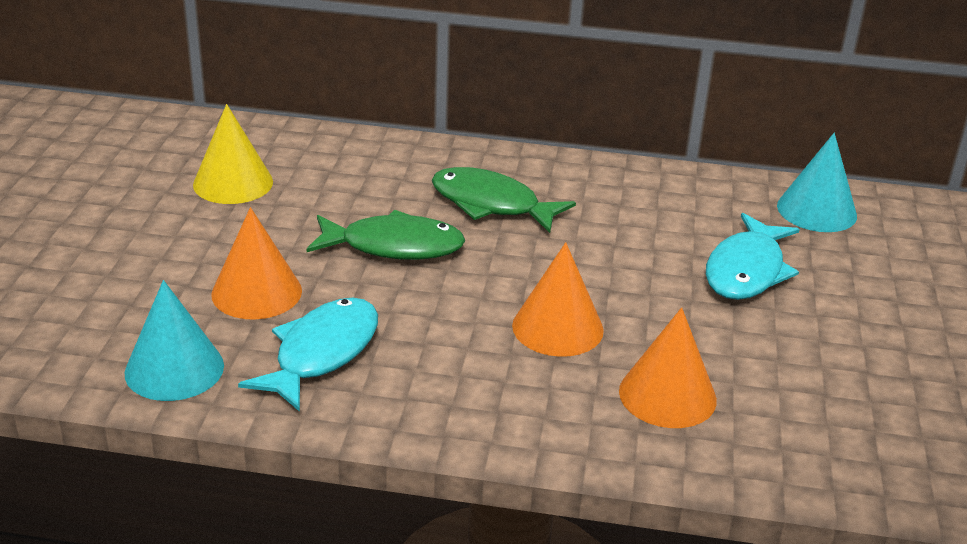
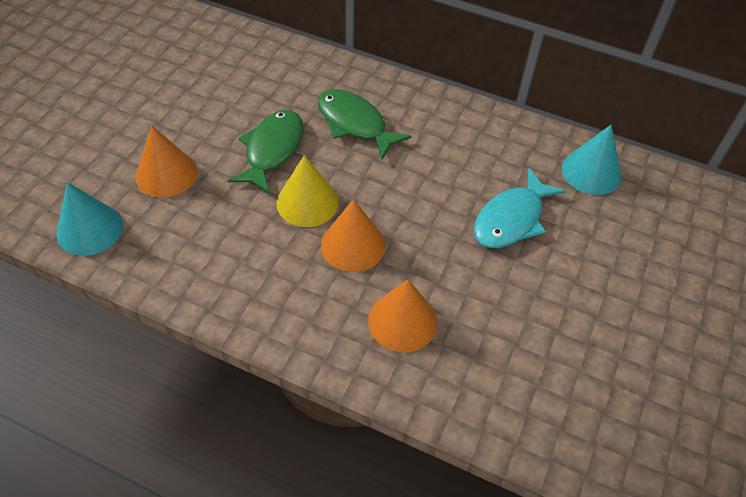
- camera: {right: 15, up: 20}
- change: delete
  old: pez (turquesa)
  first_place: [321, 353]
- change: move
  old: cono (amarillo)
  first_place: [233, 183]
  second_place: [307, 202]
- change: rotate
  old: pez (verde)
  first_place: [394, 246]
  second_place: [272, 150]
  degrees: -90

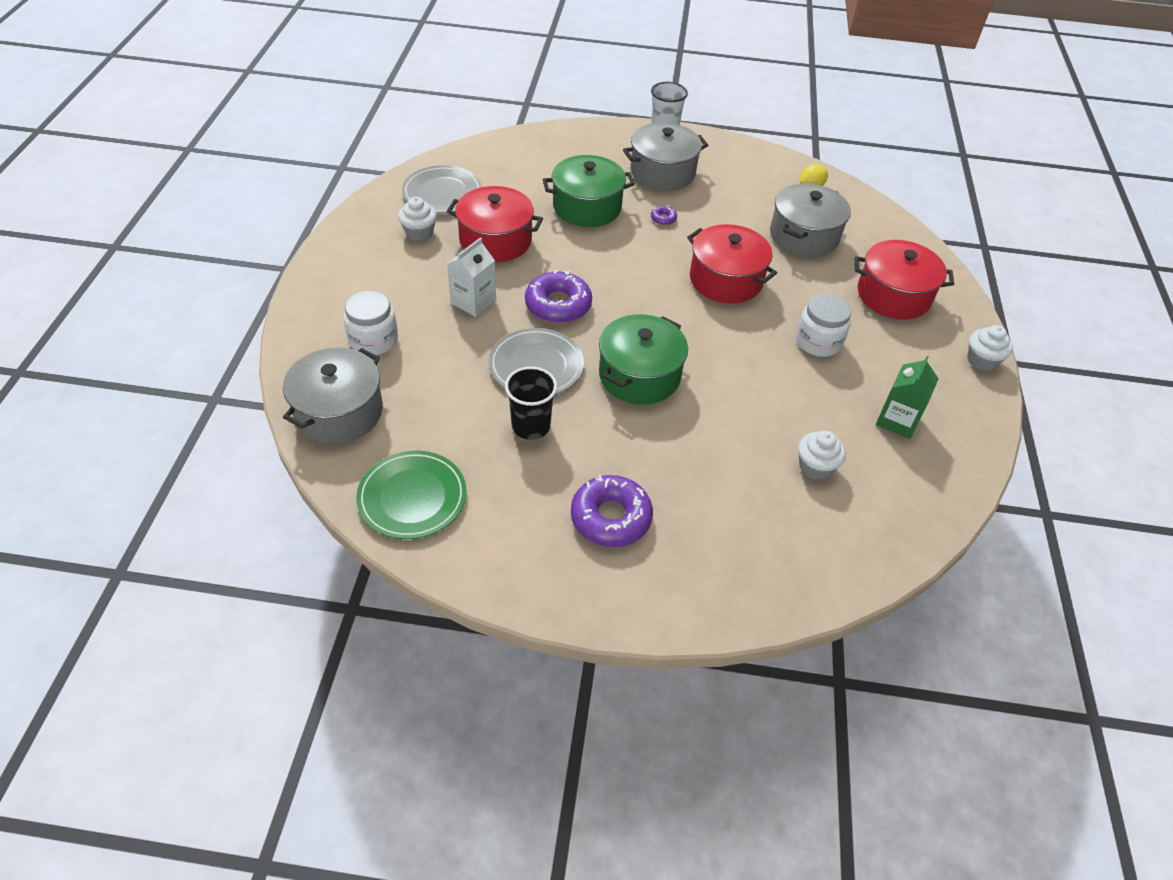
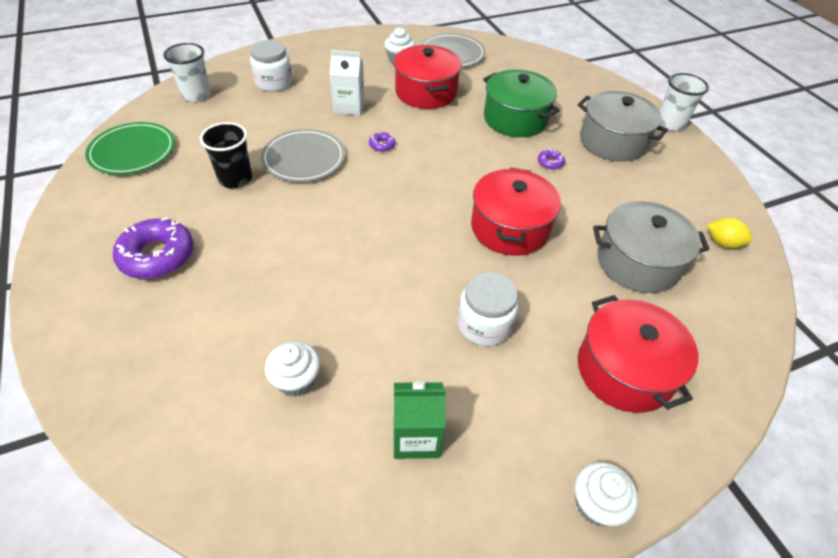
- camera: {right: 60, up: 0}
- change: delete
  old: olla (verde)
  first_place: [639, 375]
- change: replace
  old: olla (gris)
  new: vaso (blanco)
  first_place: [339, 412]
  second_place: [196, 95]
- change: resize
  old: rosquilla (morado)
  first_place: [558, 305]
  second_place: [382, 145]
  factor: 0.44

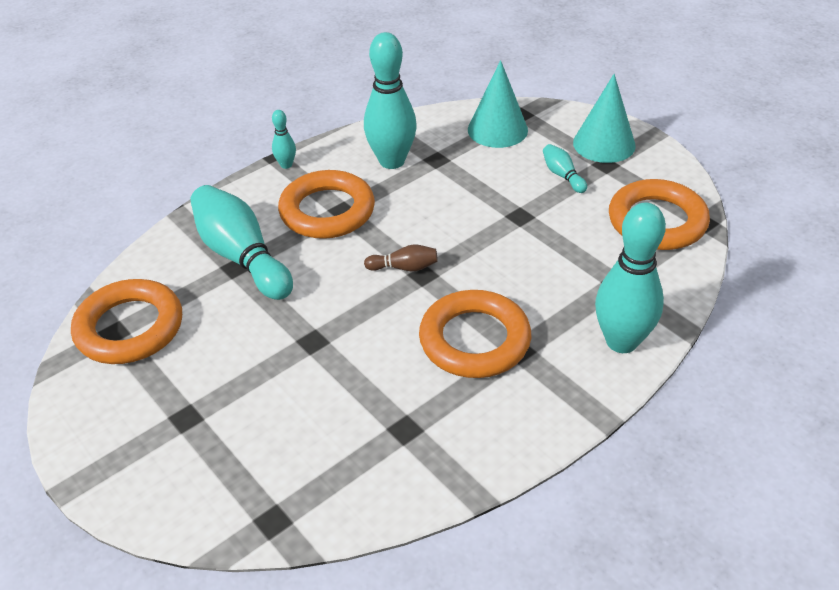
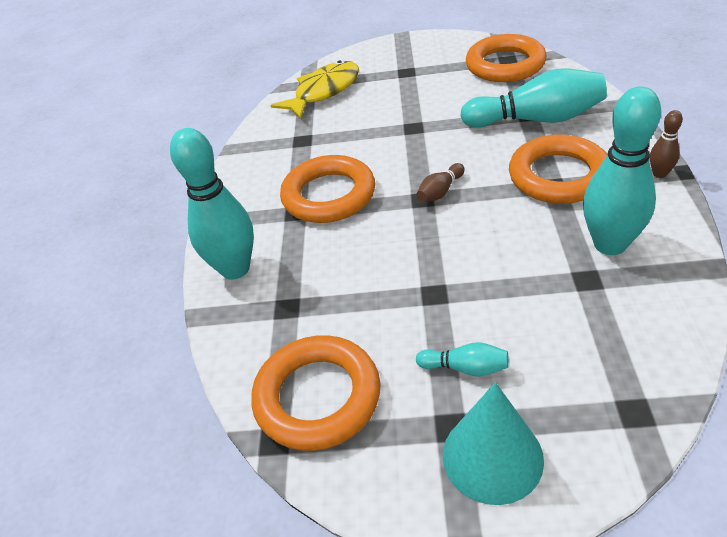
- camera: {right: 135, up: 0}
- change: delete
  old: cono (turquesa)
  first_place: [497, 129]
- change: insert
  new: pez (amarillo)
  second_place: [324, 92]
- change: recolor
  old: bolo (turquesa)
  new: bolo (marrón)
  first_place: [286, 165]
  second_place: [659, 174]

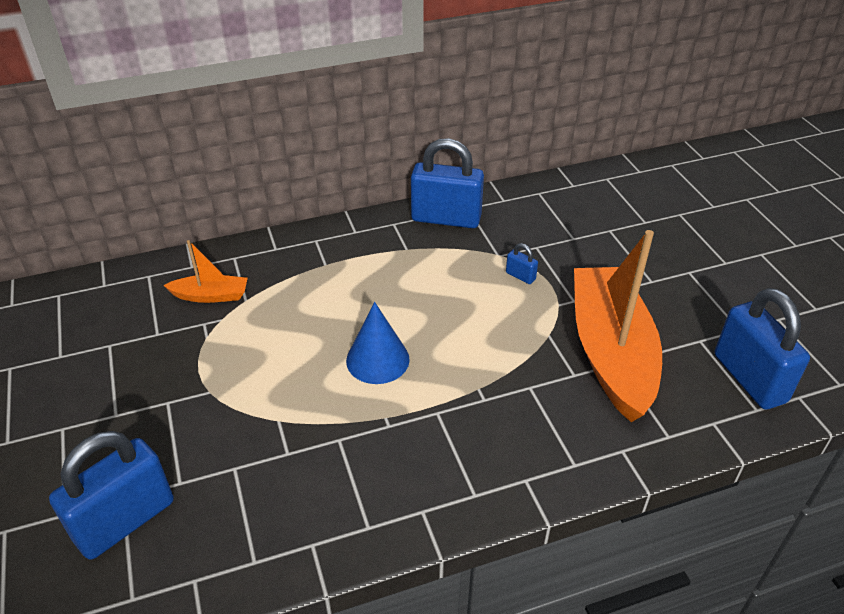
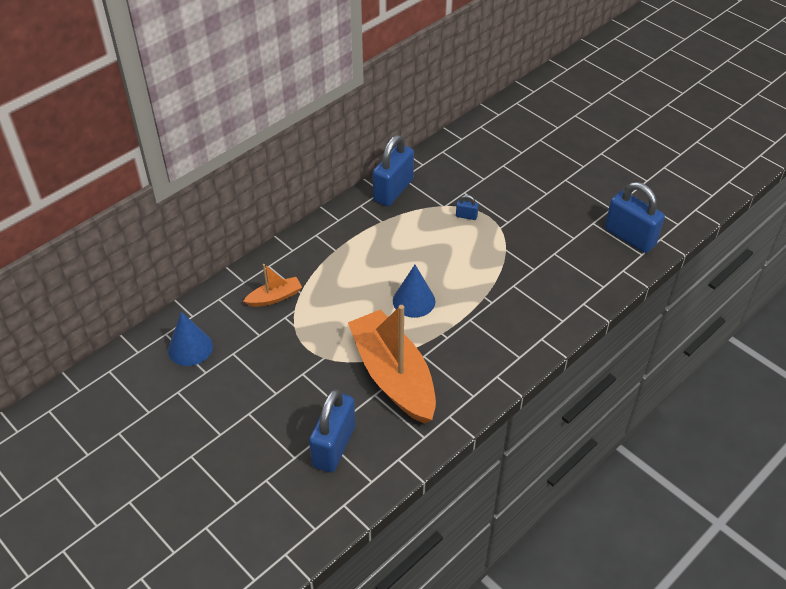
- camera: {right: -25, up: 5}
- change: insert
  new: cono (azul)
  second_place: [190, 348]
- change: move
  old: barco (naranja)
  first_place: [610, 352]
  second_place: [393, 376]
- change: rotate
  old: candado (azul)
  first_place: [446, 219]
  second_place: [393, 190]
  degrees: -45

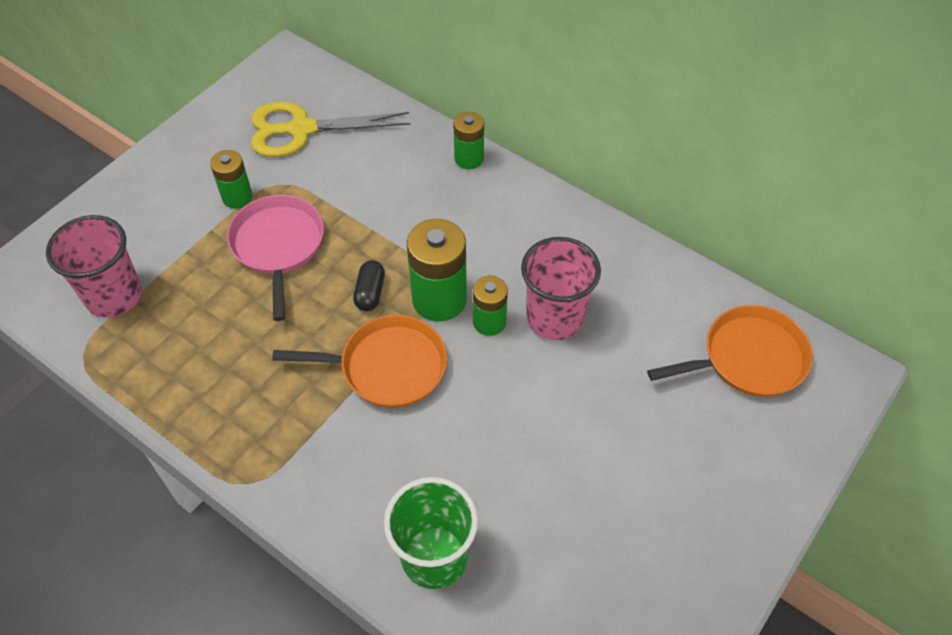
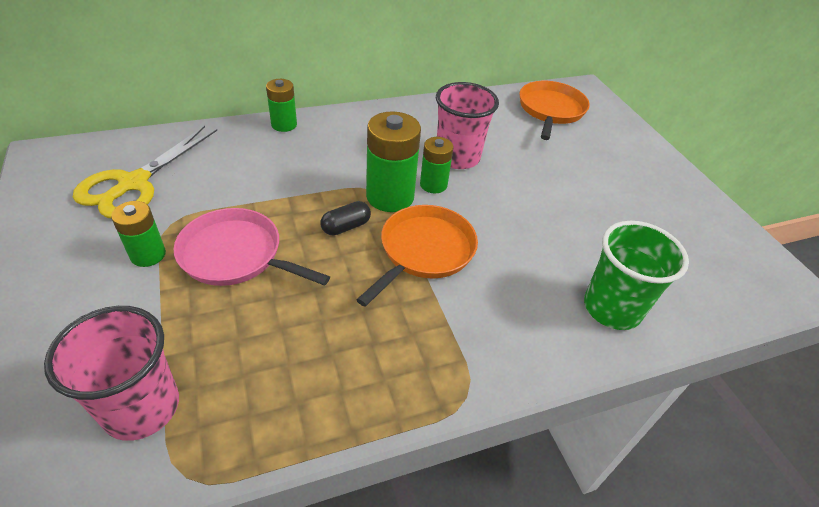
- camera: {right: -60, up: -10}
- change: rotate
  old: cápsula (negro)
  first_place: [370, 293]
  second_place: [346, 226]
  degrees: -75

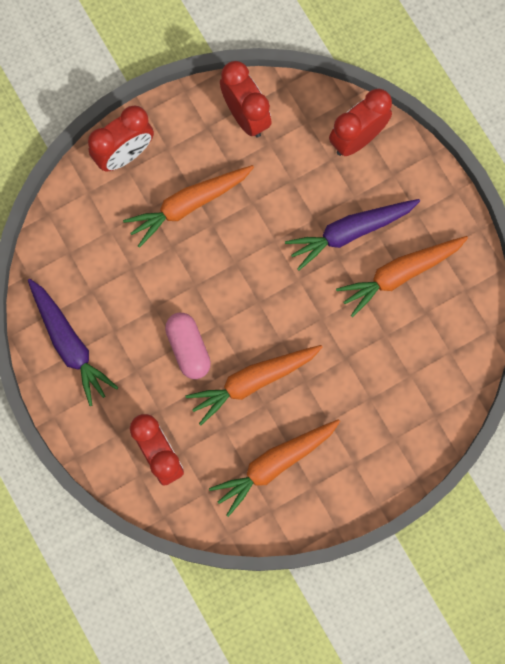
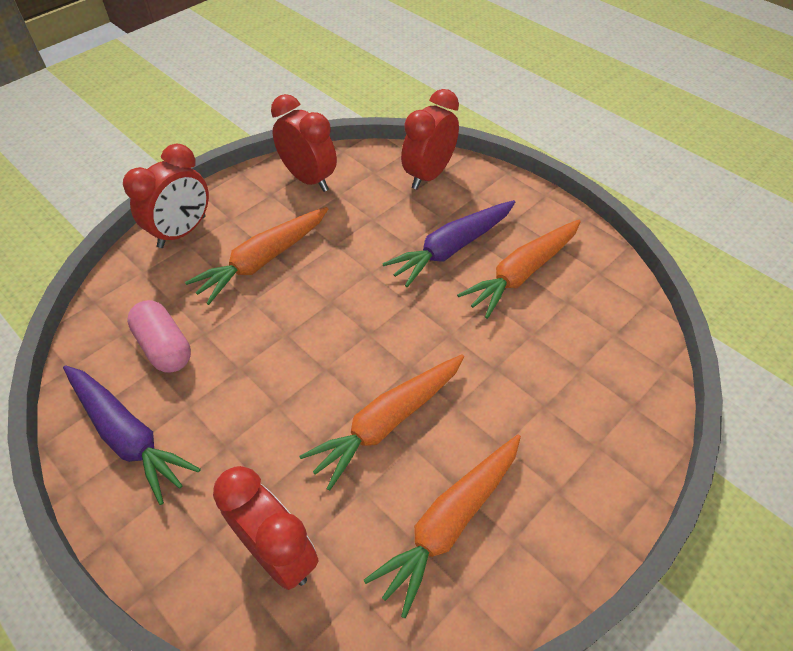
- camera: {right: -15, up: -25}
- change: move
  old: cápsula (rosa)
  first_place: [188, 348]
  second_place: [164, 347]

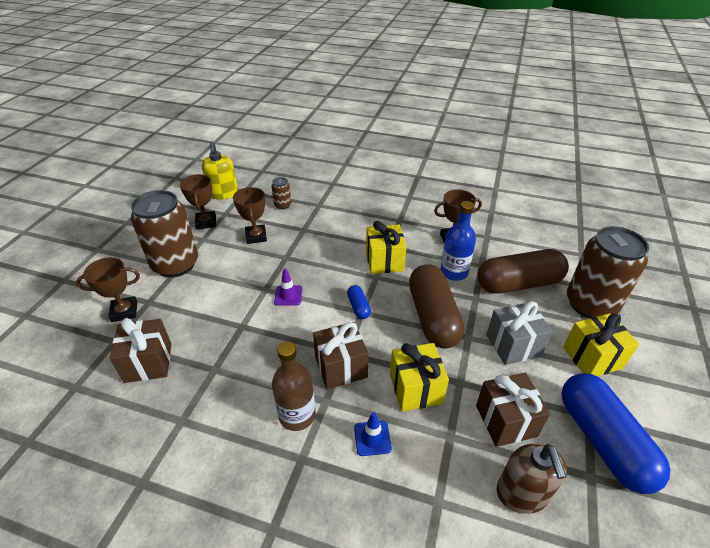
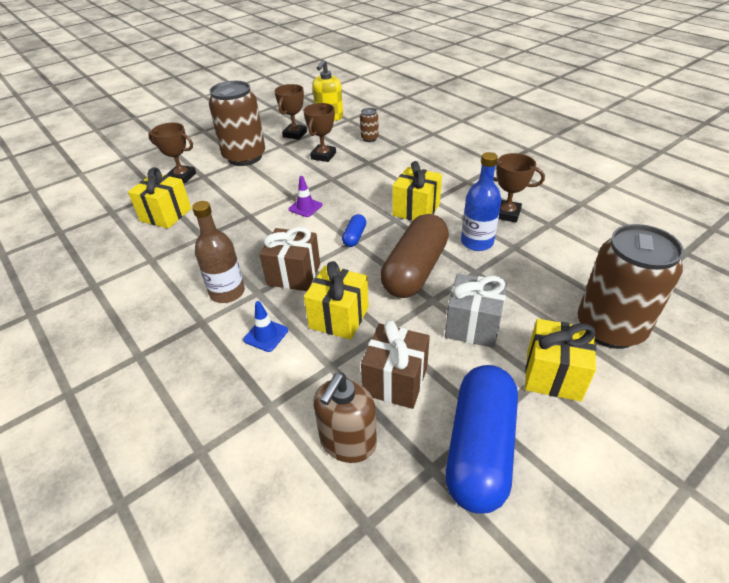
- camera: {right: 35, up: 0}
- change: delete
  old: cápsula (marrón)
  first_place: [518, 284]
- change: recolor
  old: regalo (marrón)
  new: regalo (amarillo)
  first_place: [148, 362]
  second_place: [166, 215]

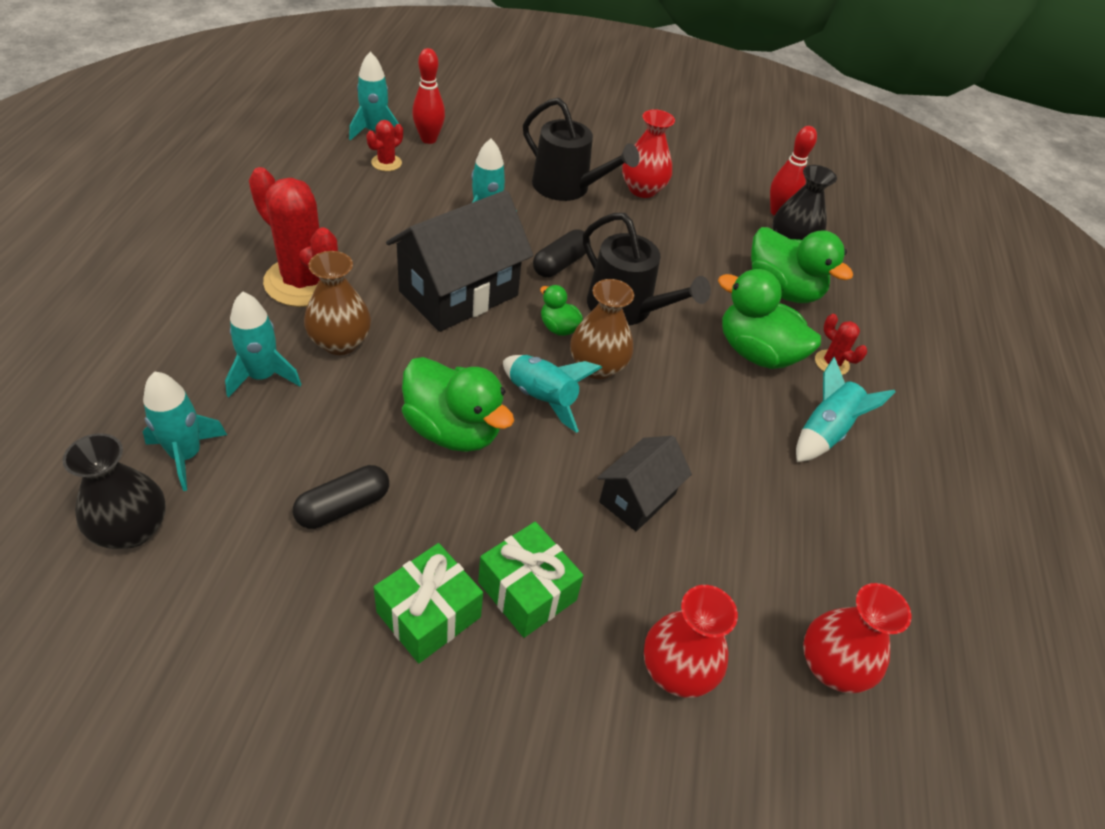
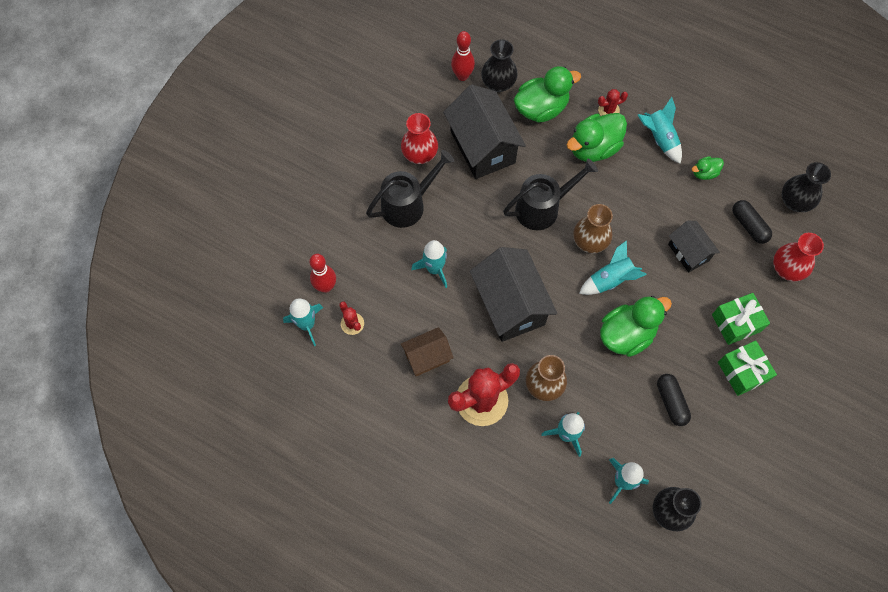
- camera: {right: -65, up: 20}
- change: insert
  new: casa (marrón)
  second_place: [427, 357]
- change: insert
  new: casa (negro)
  second_place: [482, 147]
- change: move
  old: cápsula (negro)
  first_place: [560, 264]
  second_place: [749, 225]
- change: move
  old: pato (verde)
  first_place: [558, 328]
  second_place: [704, 173]
- change: recolor
  old: florero (rojo)
  new: florero (negro)
  first_place: [831, 666]
  second_place: [795, 201]

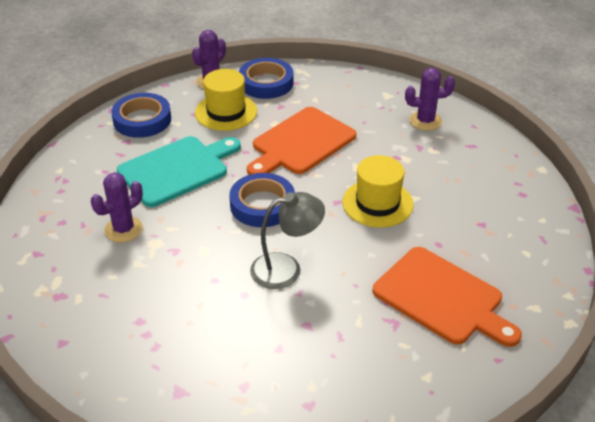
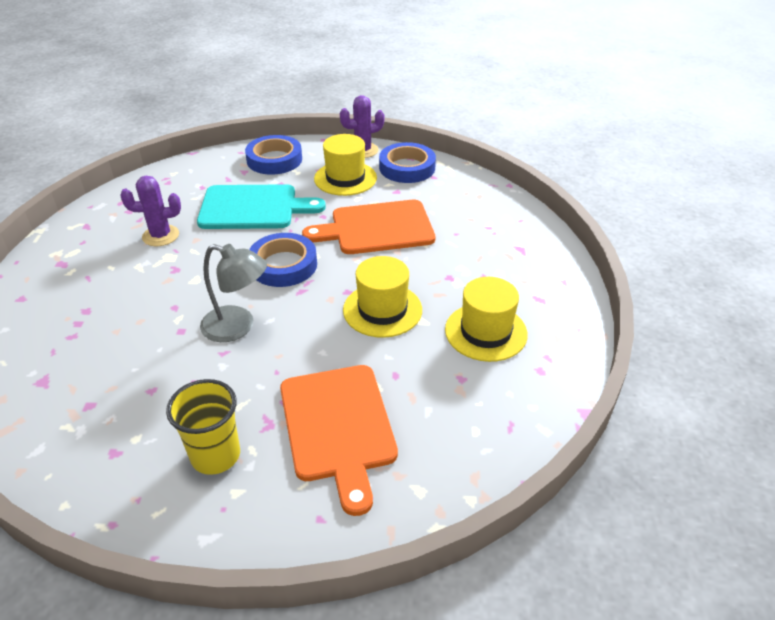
- camera: {right: 35, up: 0}
- change: delete
  old: cactus (morado)
  first_place: [425, 121]
- change: insert
  new: vaso (amarillo)
  second_place: [215, 455]
- change: insert
  new: sombrero (amarillo)
  second_place: [485, 332]

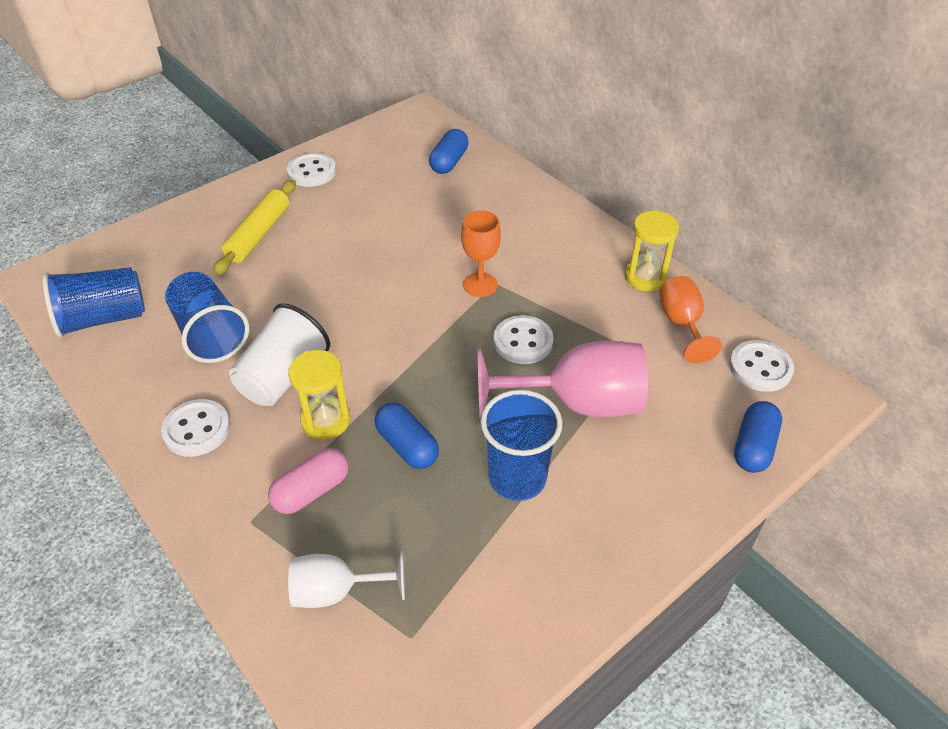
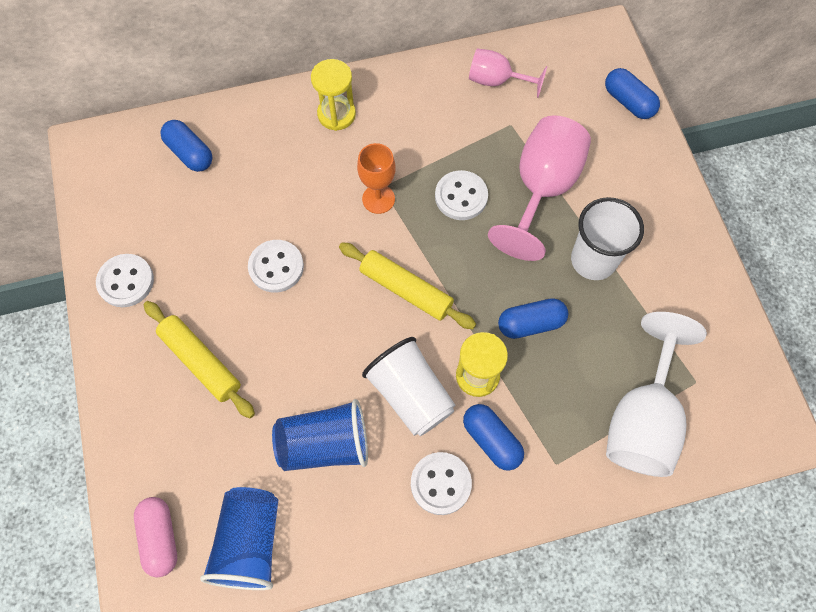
- camera: {right: -65, up: 20}
- change: insert
  new: rodillo (amarillo)
  second_place: [406, 290]
- change: insert
  new: cápsula (azul)
  second_place: [491, 440]
- change: move
  old: cápsula (rosa)
  first_place: [311, 491]
  second_place: [160, 538]
- change: move
  old: reloj de arena (amarillo)
  first_place: [645, 277]
  second_place: [336, 114]
- change: move
  old: botón (blanco)
  first_place: [760, 368]
  second_place: [276, 267]
- change: recolor
  old: vaso (azul)
  new: vaso (blanco)
  first_place: [517, 478]
  second_place: [593, 260]
- change: recolor
  old: copa (naranja)
  new: copa (rosa)
  first_place: [682, 324]
  second_place: [496, 81]
- change: resize
  old: copa (blanco)
  first_place: [336, 591]
  second_place: [642, 419]
  factor: 1.73

